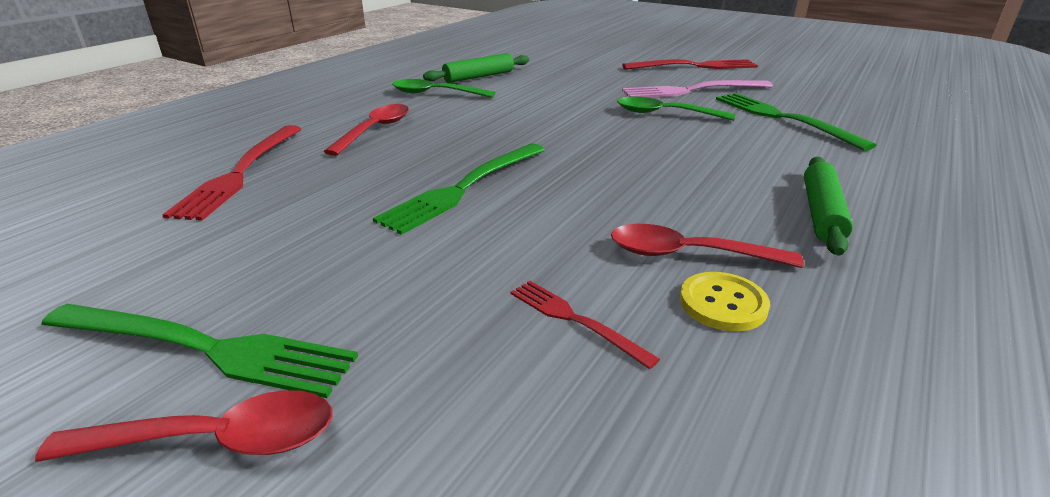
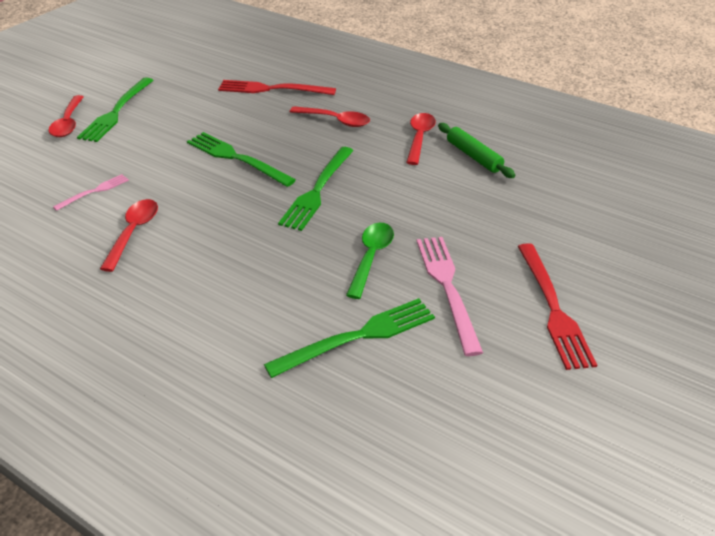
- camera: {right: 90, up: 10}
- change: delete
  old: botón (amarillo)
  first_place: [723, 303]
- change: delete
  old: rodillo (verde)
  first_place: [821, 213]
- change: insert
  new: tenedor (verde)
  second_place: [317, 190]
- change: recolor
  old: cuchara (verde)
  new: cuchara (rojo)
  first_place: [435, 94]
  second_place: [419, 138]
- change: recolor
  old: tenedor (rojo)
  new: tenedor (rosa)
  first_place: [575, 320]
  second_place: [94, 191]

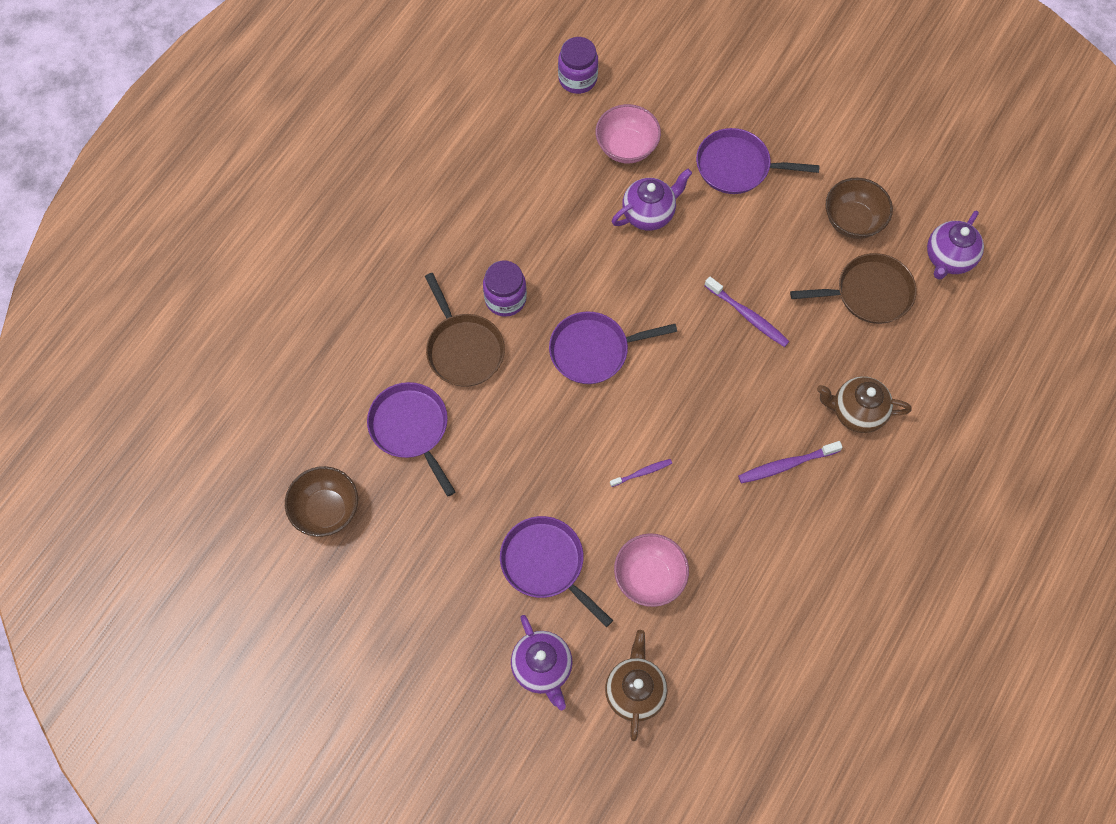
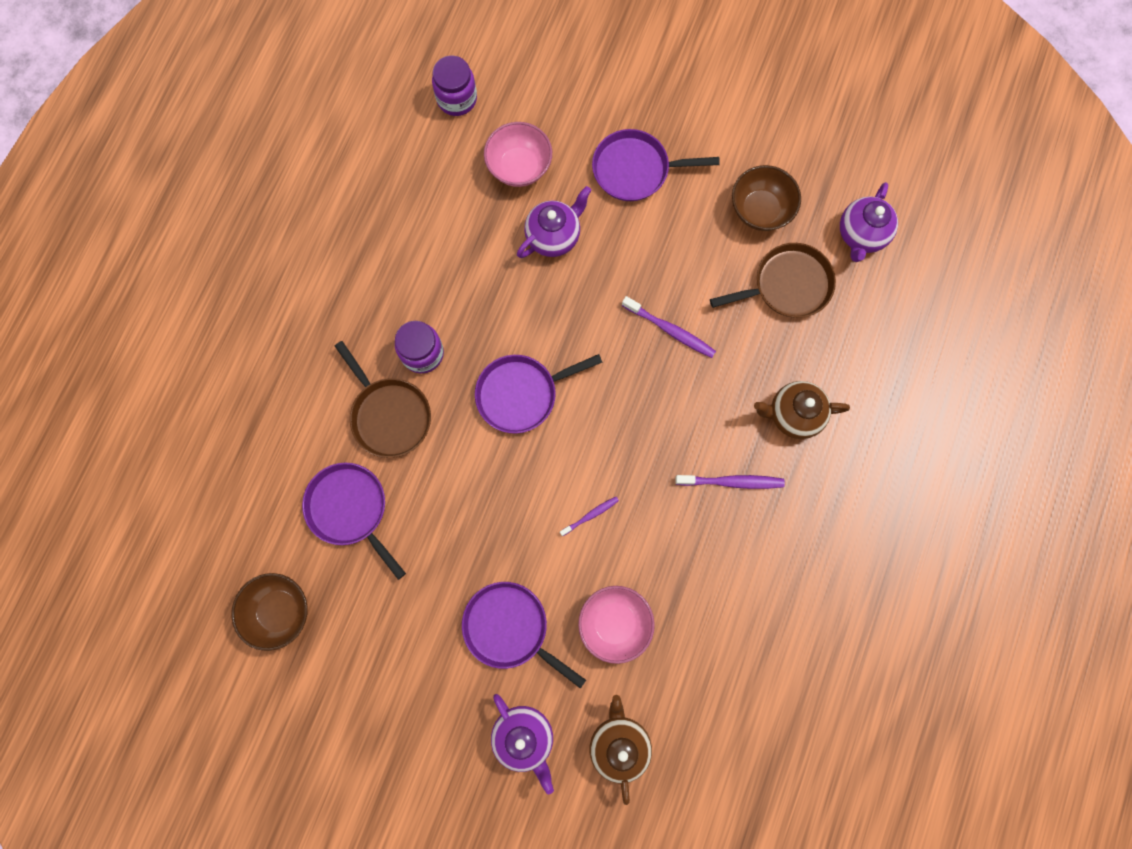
- camera: {right: -10, up: 10}
- change: rotate
  old: cepillo de dientes (morado)
  first_place: [786, 465]
  second_place: [732, 482]
  degrees: -150

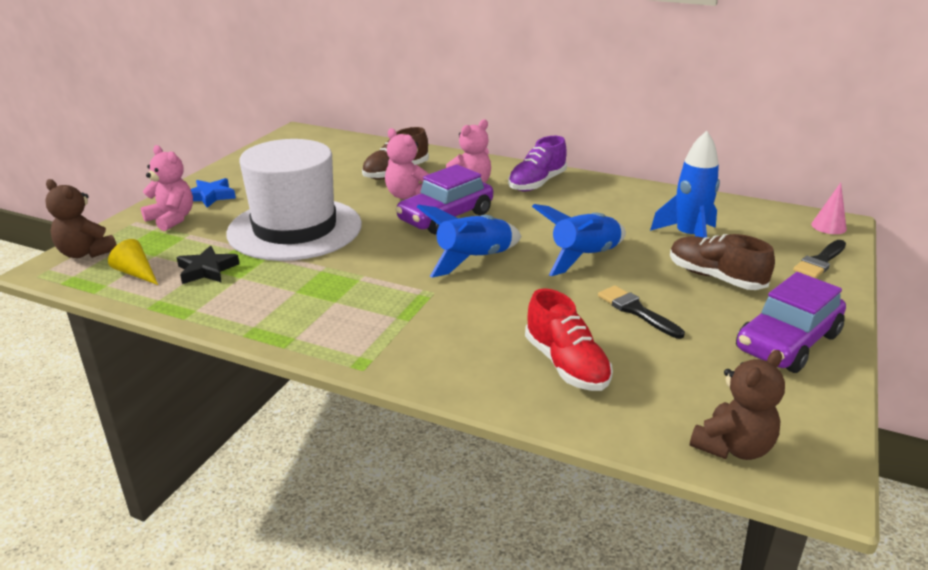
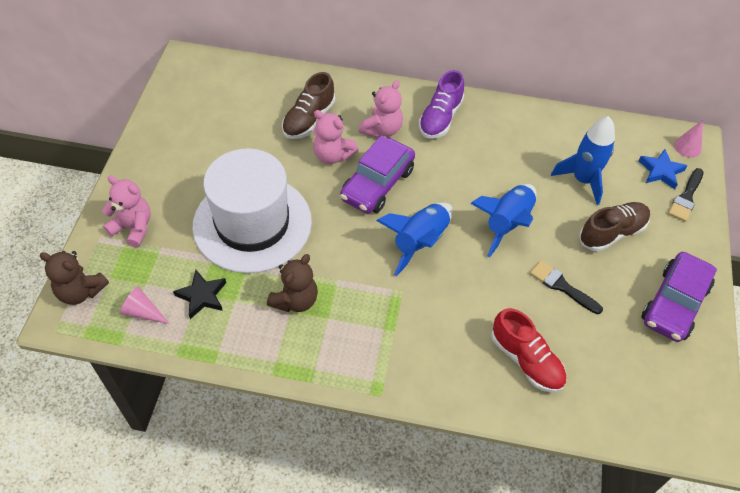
- camera: {right: -15, up: 25}
- change: move
  old: estrella (azul)
  first_place: [210, 196]
  second_place: [660, 171]
- change: move
  old: osito (marrón)
  first_place: [733, 447]
  second_place: [295, 300]
- change: recolor
  old: cono (amarillo)
  new: cono (rosa)
  first_place: [136, 273]
  second_place: [142, 312]
- change: rotate
  old: zapato (marrón)
  first_place: [715, 277]
  second_place: [612, 233]
  degrees: 120

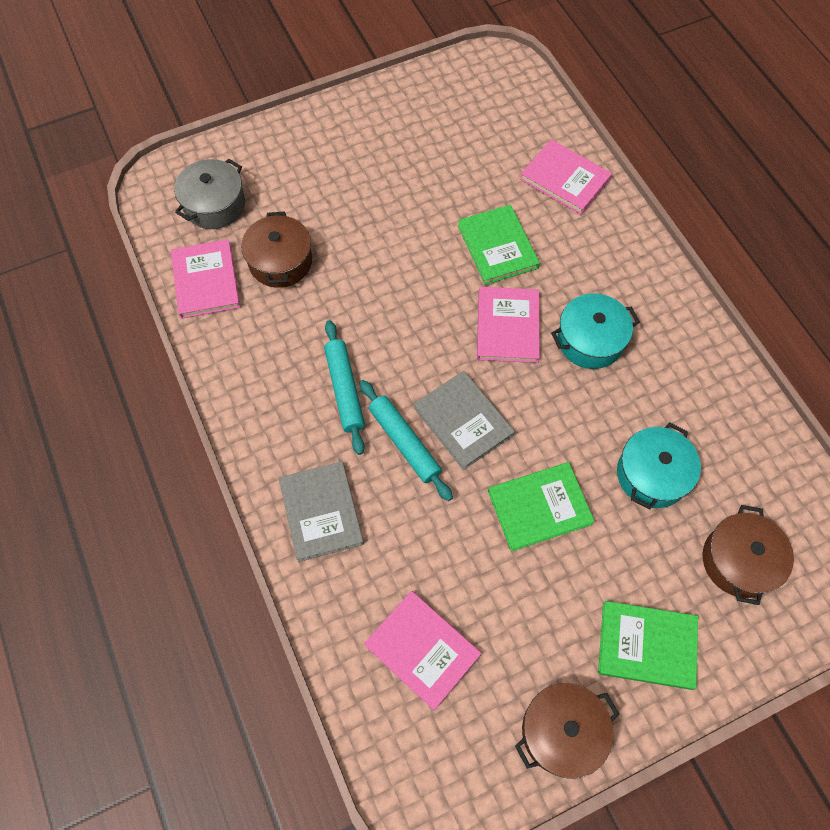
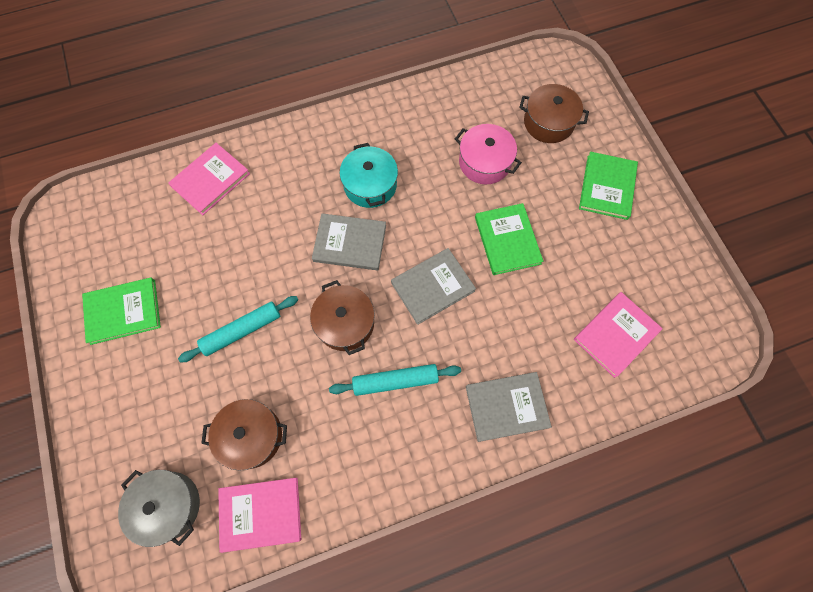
- camera: {right: -85, up: 5}
- change: move
  old: rodillo (turquesa)
  first_place: [404, 442]
  second_place: [242, 331]
- change: move
  old: libro (verde)
  first_place: [497, 246]
  second_place: [123, 311]
- change: move
  old: olla (marrón)
  first_place: [562, 731]
  second_place: [345, 323]
- change: recolor
  old: libro (rosa)
  new: libro (gris)
  first_place: [507, 326]
  second_place: [350, 243]
- change: recolor
  old: olla (turquesa)
  new: olla (rosa)
  first_place: [652, 474]
  second_place: [484, 162]

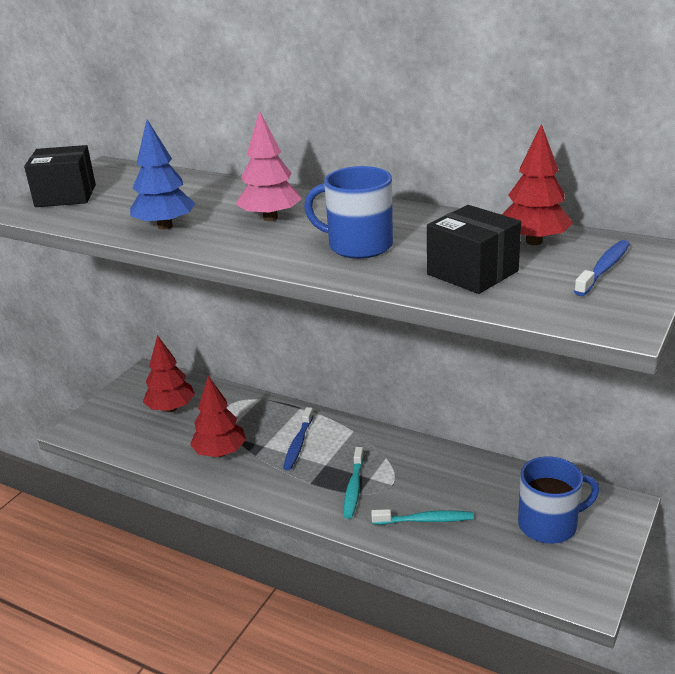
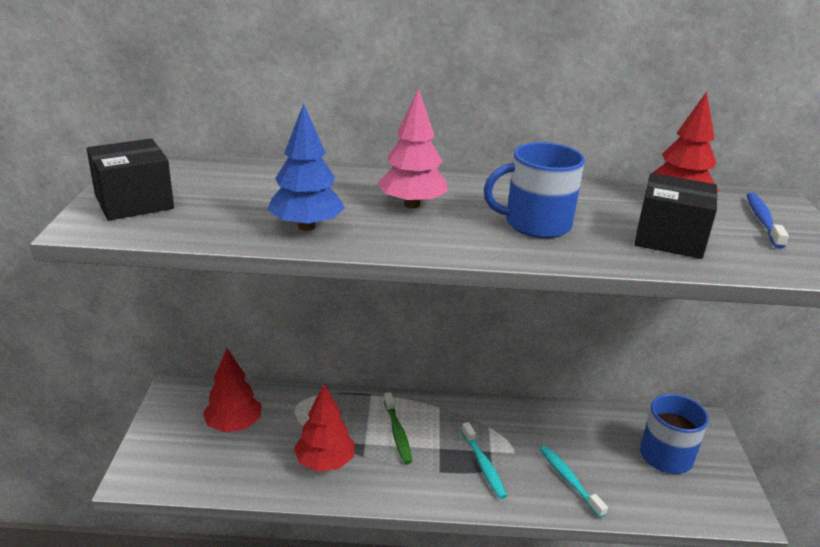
- camera: {right: -30, up: 0}
- change: recolor
  old: cepillo de dientes (azul)
  new: cepillo de dientes (verde)
  first_place: [298, 444]
  second_place: [397, 433]
- change: rotate
  old: cepillo de dientes (turquesa)
  first_place: [425, 520]
  second_place: [569, 480]
  degrees: -90

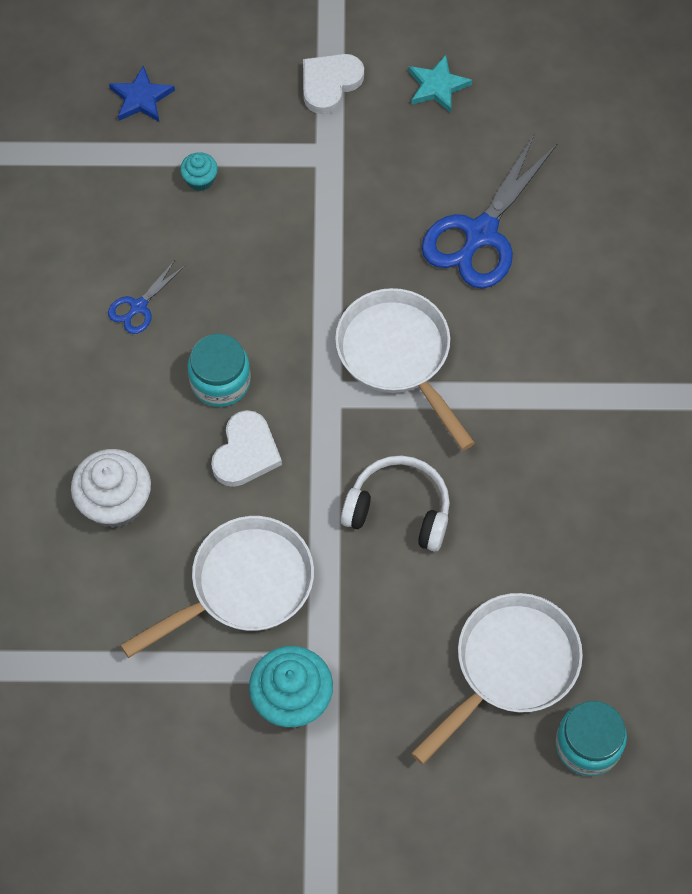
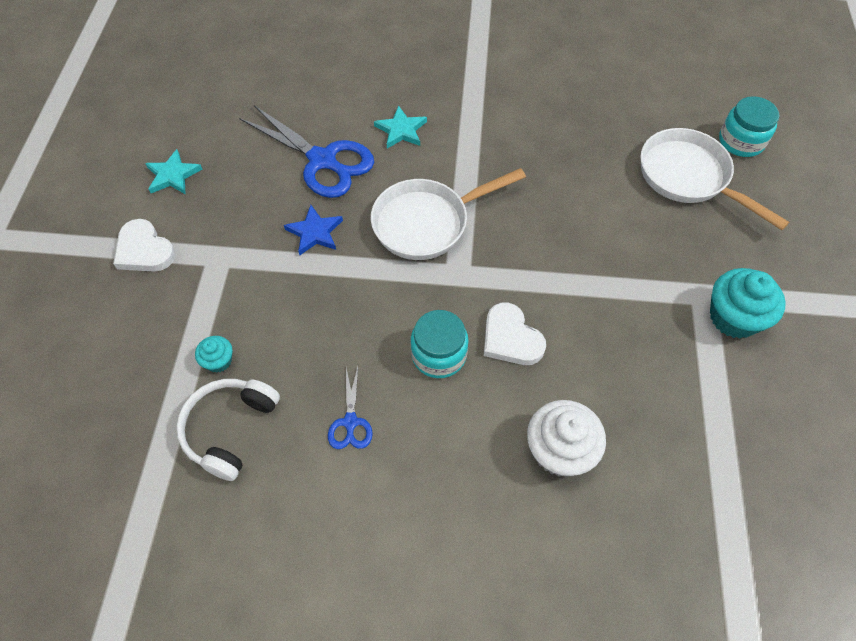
- camera: {right: -85, up: -5}
- change: delete
  old: sartén (blanco)
  first_place: [243, 586]
- change: insert
  new: estrella (turquesa)
  second_place: [401, 130]
- change: move
  old: estrella (azul)
  first_place: [141, 98]
  second_place: [315, 232]
- change: move
  old: auriculares (blanco)
  first_place: [399, 510]
  second_place: [230, 429]
- change: rotate
  old: tijeras (azul)
  first_place: [139, 307]
  second_place: [350, 422]
  degrees: 45
- change: rotate
  old: corazón (blanco)
  first_place: [246, 452]
  second_place: [510, 338]
  degrees: -150

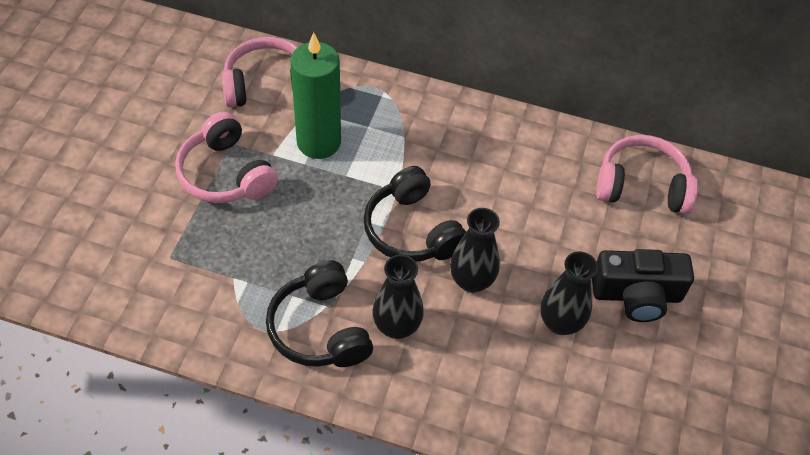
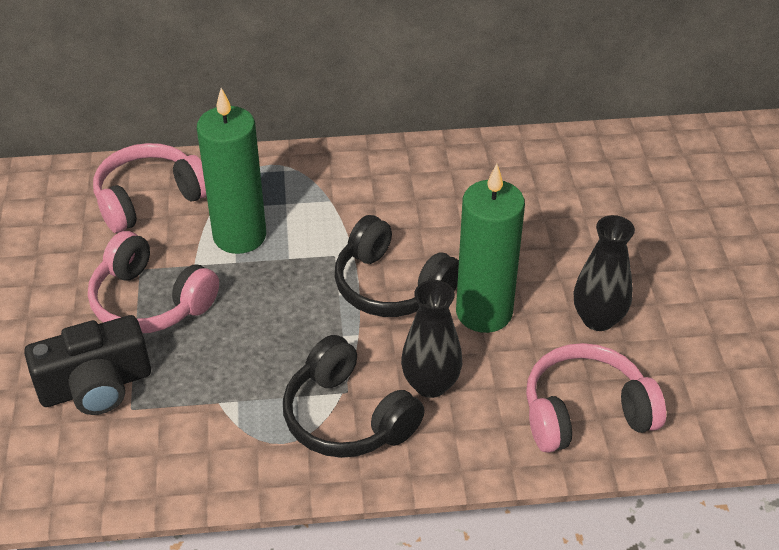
- camera: {right: -20, up: -10}
- change: move
  old: cámara (negro)
  first_place: [636, 295]
  second_place: [96, 386]
- change: move
  old: auriculares (rosa)
  first_place: [642, 186]
  second_place: [585, 412]
- change: replace
  old: florero (negro)
  new: vela (verde)
  first_place: [471, 281]
  second_place: [484, 312]

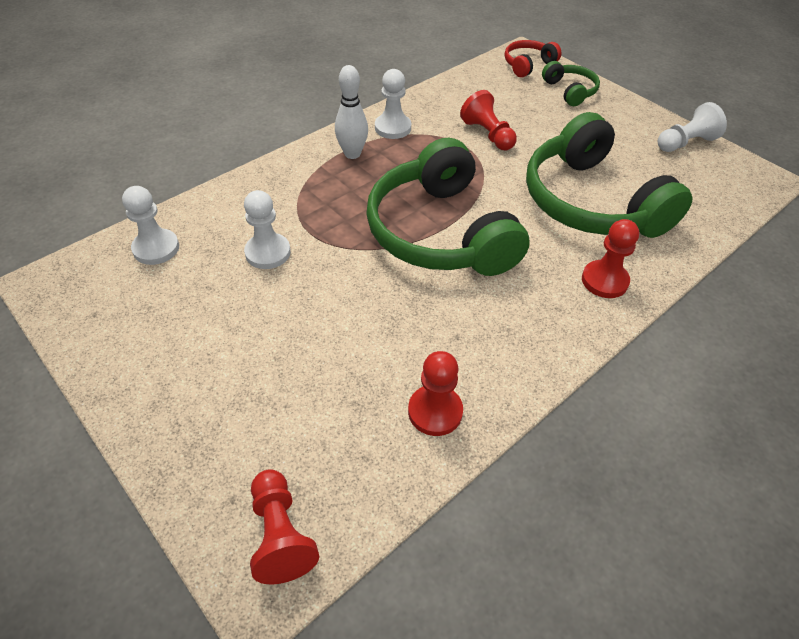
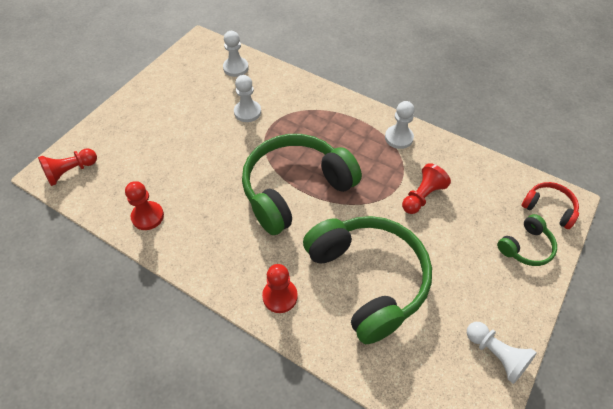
- camera: {right: 75, up: 5}
- change: delete
  old: bolo (blanco)
  first_place: [352, 154]
- change: rotate
  old: auriculares (verde)
  first_place: [591, 202]
  second_place: [368, 279]
  degrees: 105

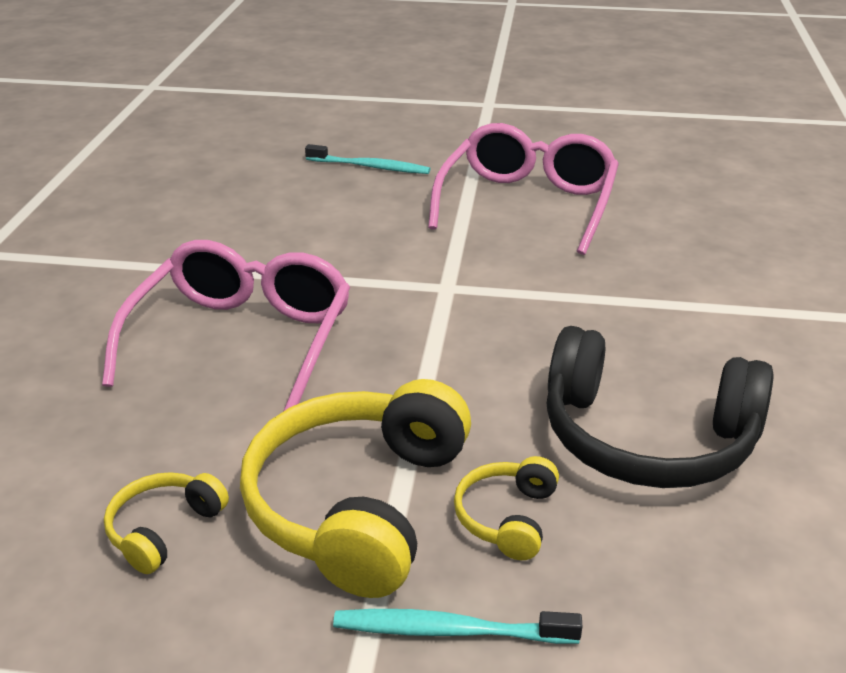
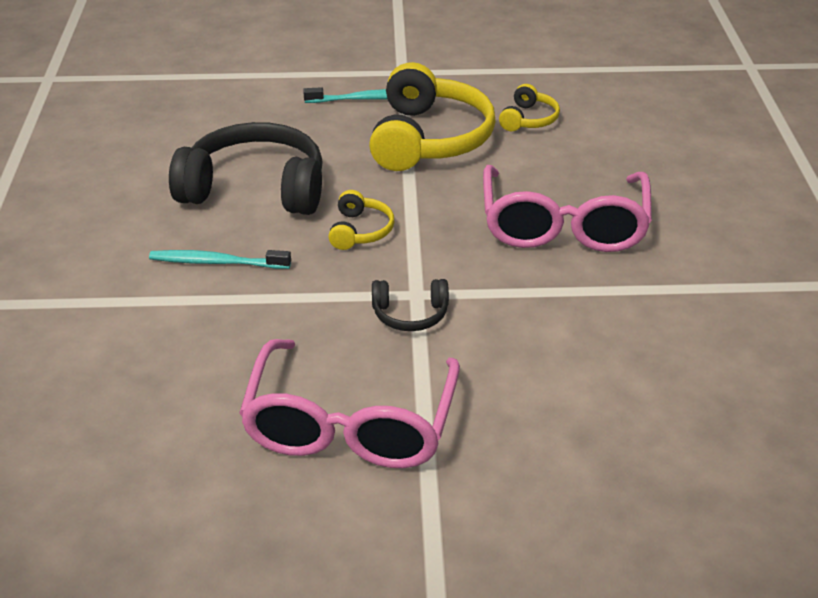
- camera: {right: 170, up: 5}
- change: insert
  new: auriculares (negro)
  second_place: [410, 314]
- change: move
  old: cepillo de dientes (turquesa)
  first_place: [370, 167]
  second_place: [216, 262]
- change: move
  old: auriculares (amarillo)
  first_place: [507, 518]
  second_place: [360, 231]

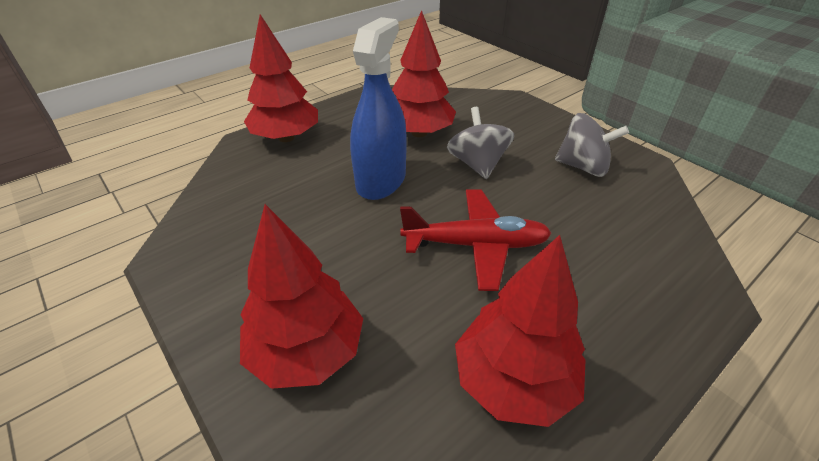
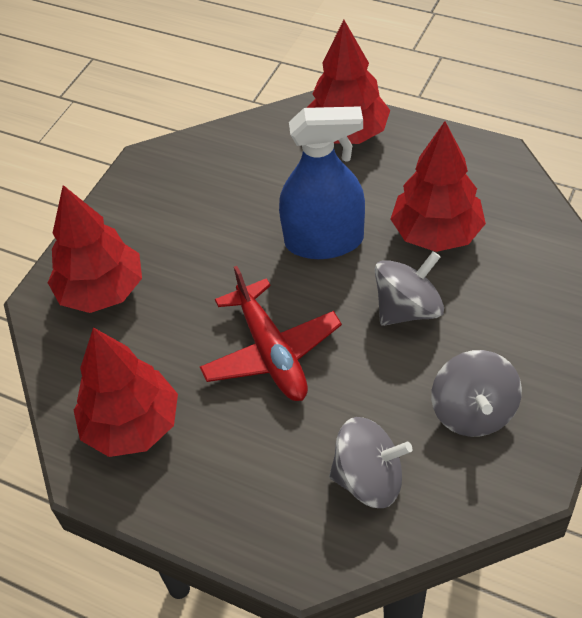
- camera: {right: 70, up: 10}
- change: insert
  new: peonza (gris)
  second_place: [369, 479]

